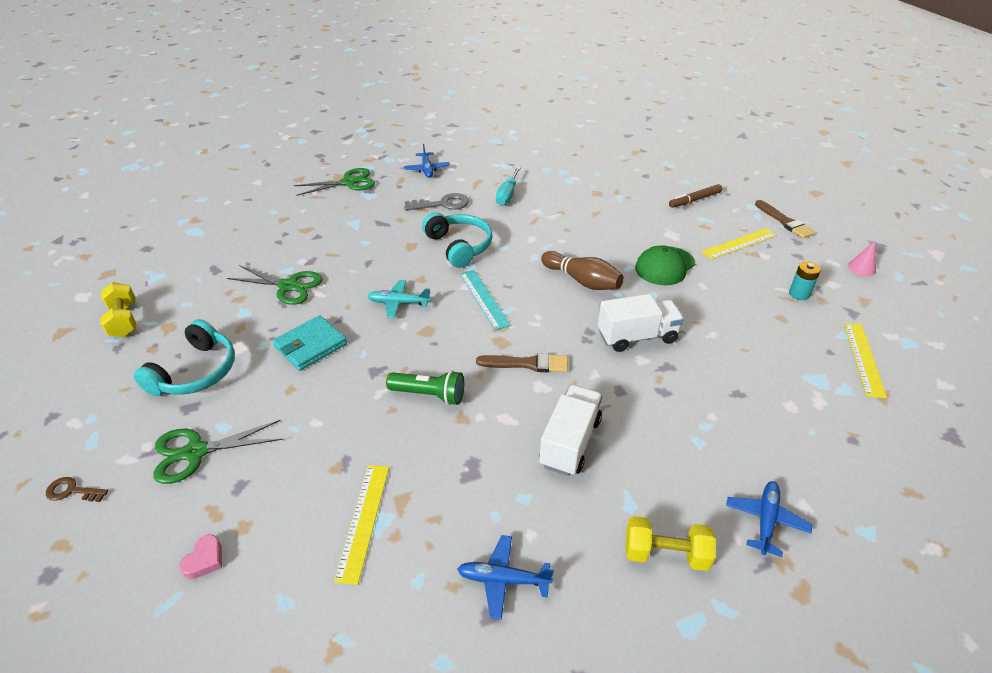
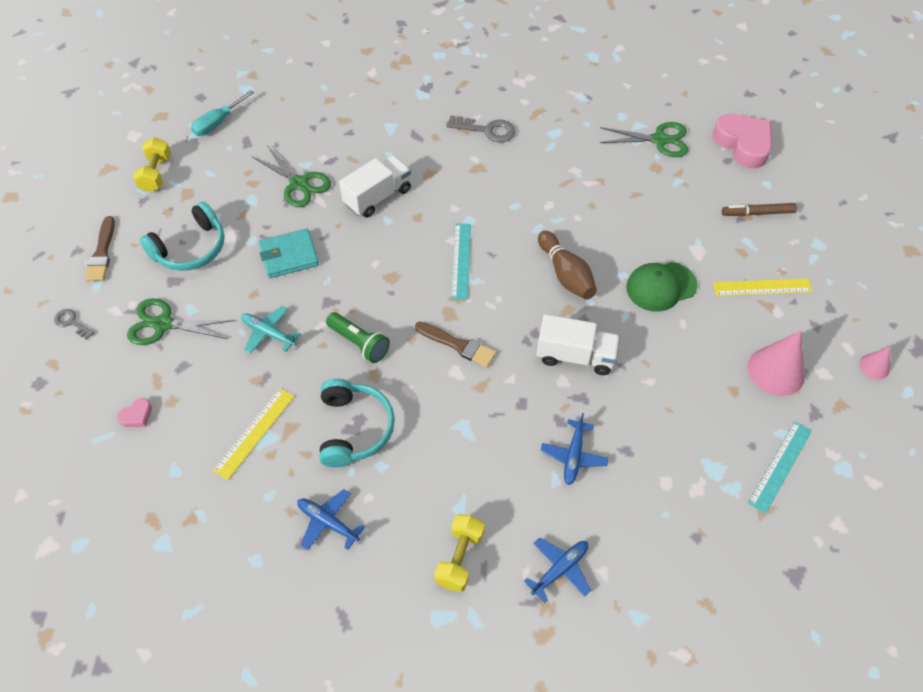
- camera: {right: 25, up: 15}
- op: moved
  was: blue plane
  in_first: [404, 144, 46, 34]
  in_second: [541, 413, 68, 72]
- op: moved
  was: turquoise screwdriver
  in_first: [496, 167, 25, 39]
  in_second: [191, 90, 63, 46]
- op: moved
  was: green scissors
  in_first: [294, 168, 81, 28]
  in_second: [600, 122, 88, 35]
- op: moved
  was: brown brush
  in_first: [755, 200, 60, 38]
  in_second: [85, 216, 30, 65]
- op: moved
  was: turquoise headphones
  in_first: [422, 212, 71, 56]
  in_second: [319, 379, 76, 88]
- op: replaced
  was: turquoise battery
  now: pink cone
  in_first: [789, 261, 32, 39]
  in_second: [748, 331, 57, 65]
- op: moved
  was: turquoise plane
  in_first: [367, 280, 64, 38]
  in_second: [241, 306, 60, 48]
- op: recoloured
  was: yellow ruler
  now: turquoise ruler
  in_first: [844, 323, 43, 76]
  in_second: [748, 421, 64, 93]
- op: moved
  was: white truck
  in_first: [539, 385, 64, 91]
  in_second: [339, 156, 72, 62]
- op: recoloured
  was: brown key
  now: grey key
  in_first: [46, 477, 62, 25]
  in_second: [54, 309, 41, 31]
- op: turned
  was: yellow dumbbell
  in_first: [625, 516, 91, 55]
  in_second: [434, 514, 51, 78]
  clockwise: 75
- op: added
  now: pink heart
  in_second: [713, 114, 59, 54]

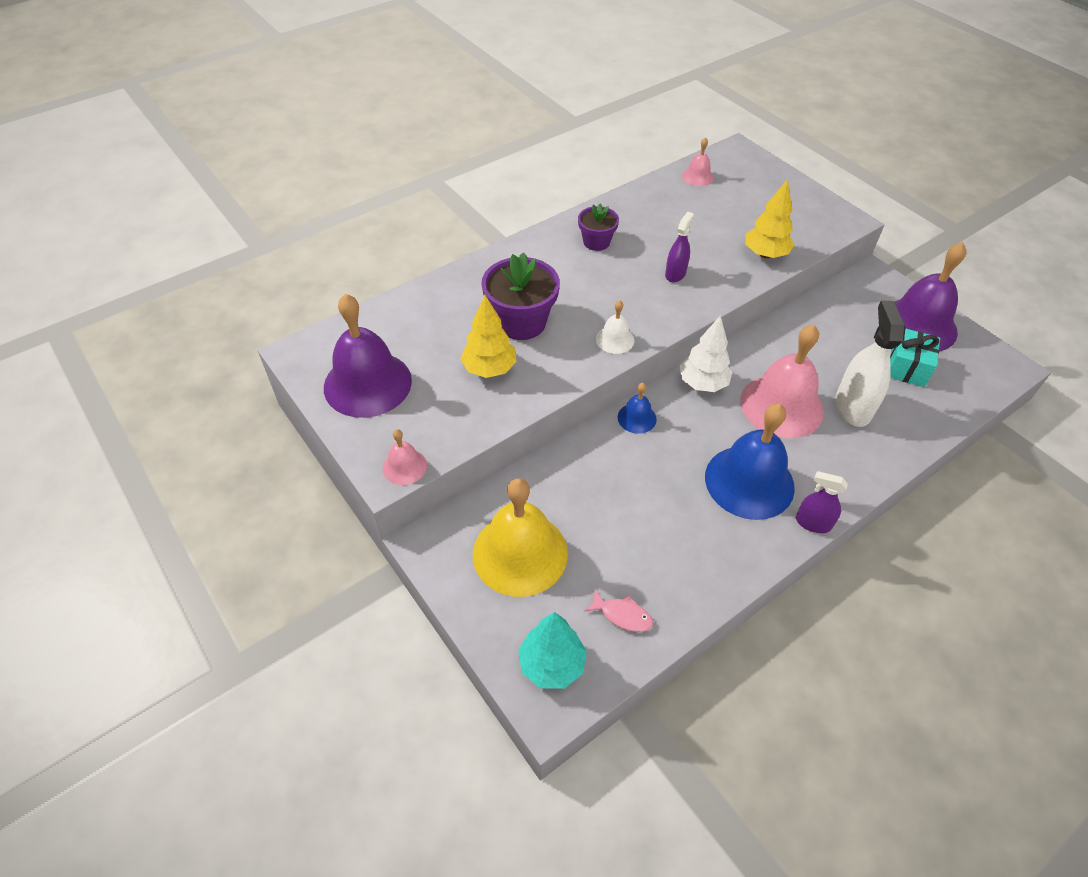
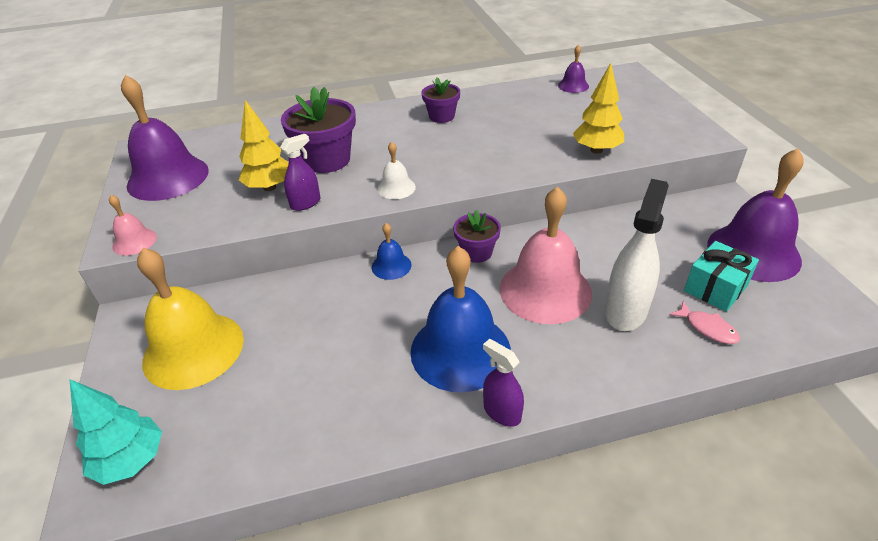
- camera: {right: 25, up: -10}
- op: recoloured
  was: pink bell
  now: purple bell
  in_first: [682, 137, 32, 49]
  in_second: [558, 44, 31, 49]
- op: moved
  was: purple spray bottle
  in_first: [665, 212, 29, 70]
  in_second: [280, 134, 40, 77]
- op: replaced
  was: white tree
  now: purple flower pot
  in_first: [680, 316, 52, 76]
  in_second: [453, 210, 48, 53]
- op: moved
  was: pink fish
  in_first: [584, 589, 69, 43]
  in_second: [669, 301, 71, 43]

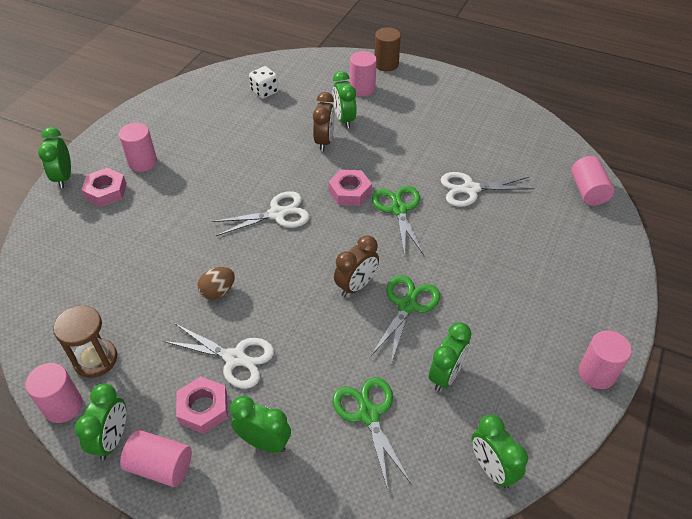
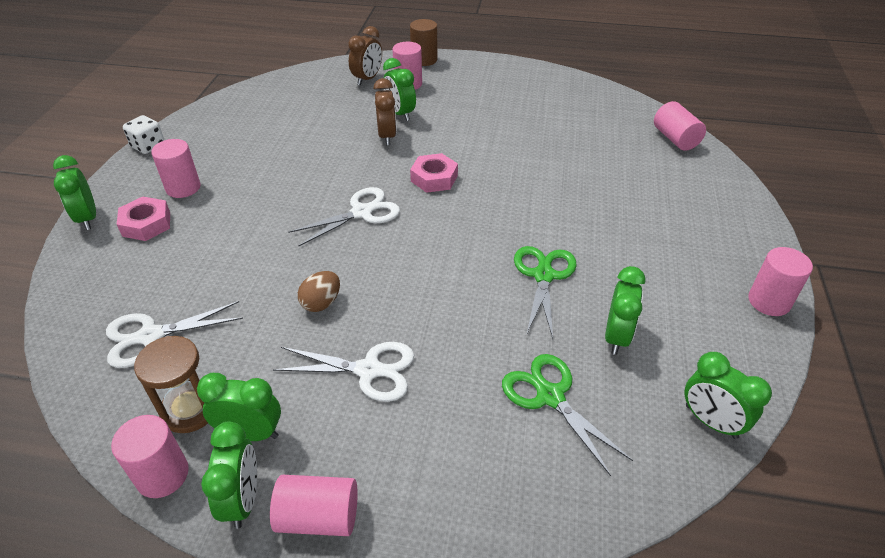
- camera: {right: -15, up: -5}
- op: moved
  was: white dice
  in_first: [249, 66, 29, 33]
  in_second: [123, 115, 41, 39]
- op: moved
  was: white scissors
  in_first: [441, 172, 94, 35]
  in_second: [106, 301, 137, 67]
- op: removed
  was: green scissors
  in_first: [372, 186, 52, 71]
- op: moved
  was: brown clock
  in_first: [334, 236, 45, 61]
  in_second: [348, 26, 34, 60]
- op: removed
  was: pink nut
  in_first: [176, 377, 52, 57]
- op: moved
  was: green clock
  in_first: [230, 396, 61, 57]
  in_second: [197, 373, 84, 68]

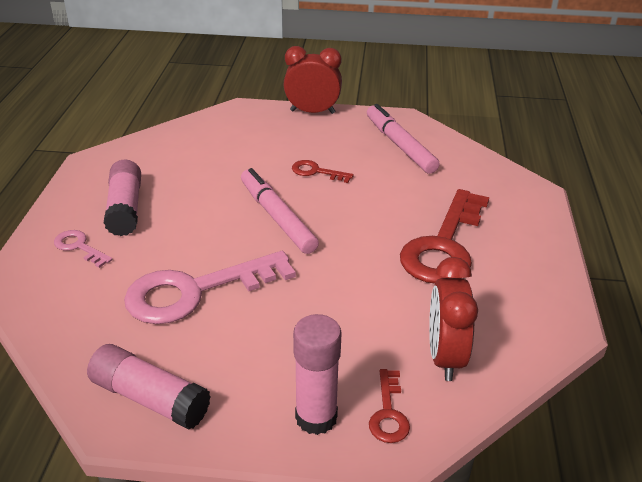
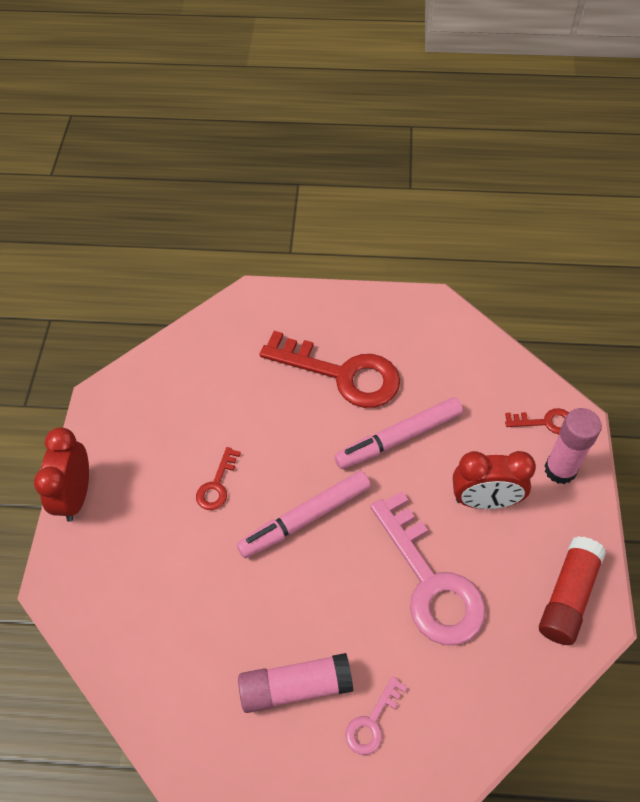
- camera: {right: -90, up: 20}
- op: moved
  was: pink marker
  in_first: [367, 104, 73, 70]
  in_second: [334, 397, 129, 72]
- op: moved
  was: red clock
  in_first: [429, 257, 49, 124]
  in_second: [453, 451, 83, 58]
- op: recoloured
  was: pink glue stick
  now: red glue stick
  in_first: [87, 344, 124, 86]
  in_second: [539, 536, 67, 109]

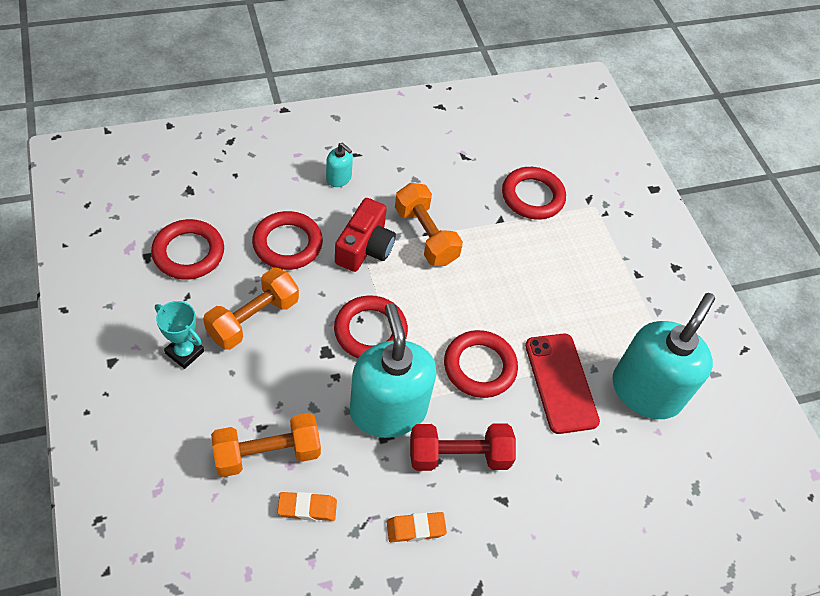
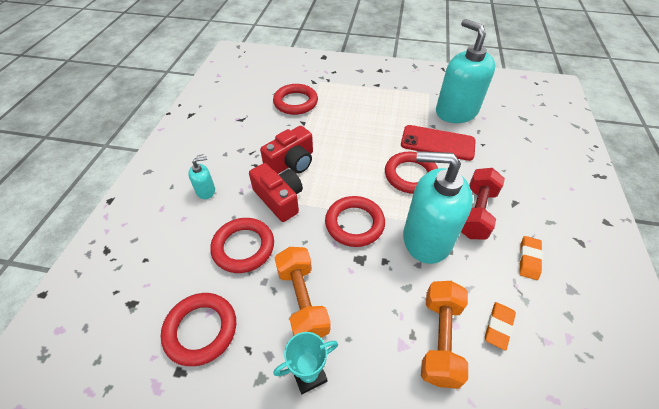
- camera: {right: -55, up: -5}
- op: replaced
  was: orange dumbbell
  now: red camera
  in_first: [395, 183, 68, 83]
  in_second: [260, 126, 53, 48]

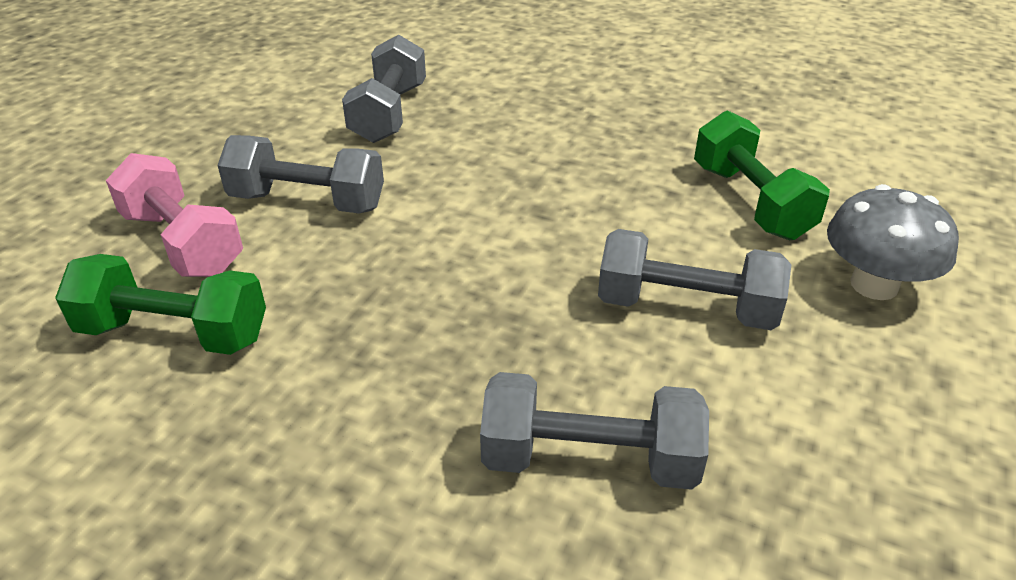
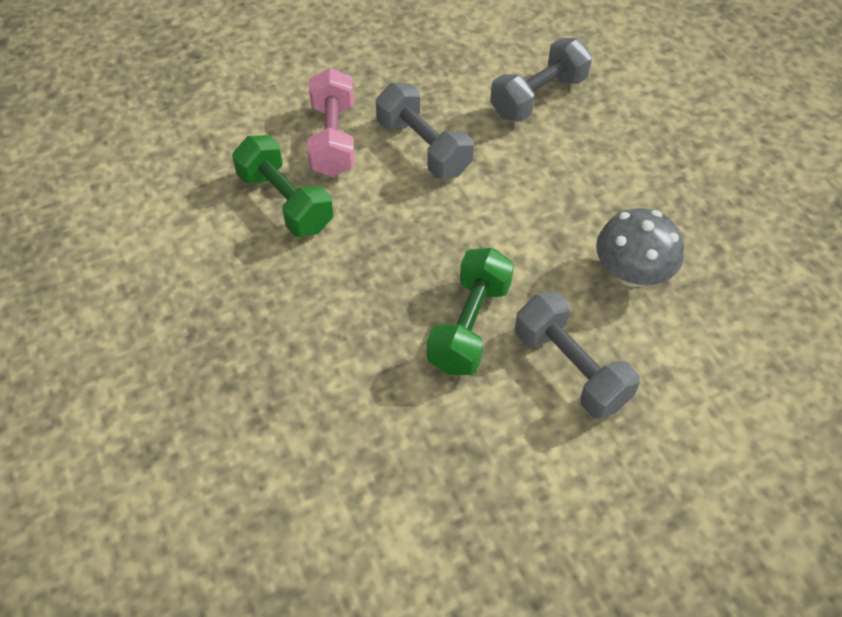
- camera: {right: 40, up: 15}
- op: moved
  was: green dumbbell
  in_first: [694, 110, 136, 130]
  in_second: [427, 248, 87, 127]
- op: moved
  was: grey mushroom
  in_first: [827, 184, 132, 116]
  in_second: [596, 208, 88, 79]
- op: removed
  was: grey dumbbell
  in_first: [480, 372, 229, 118]

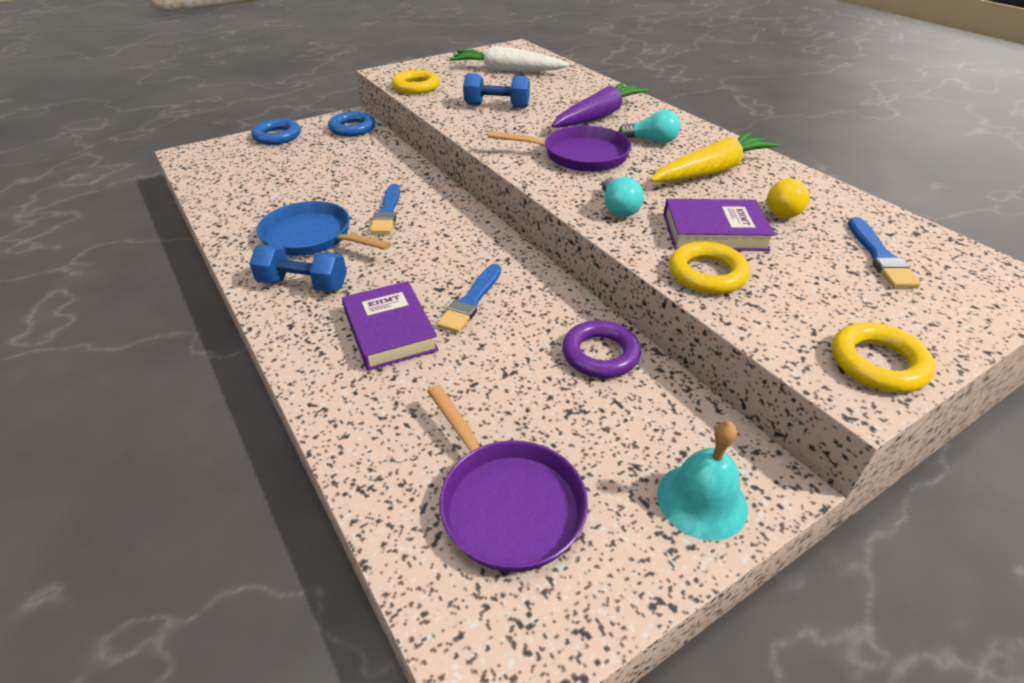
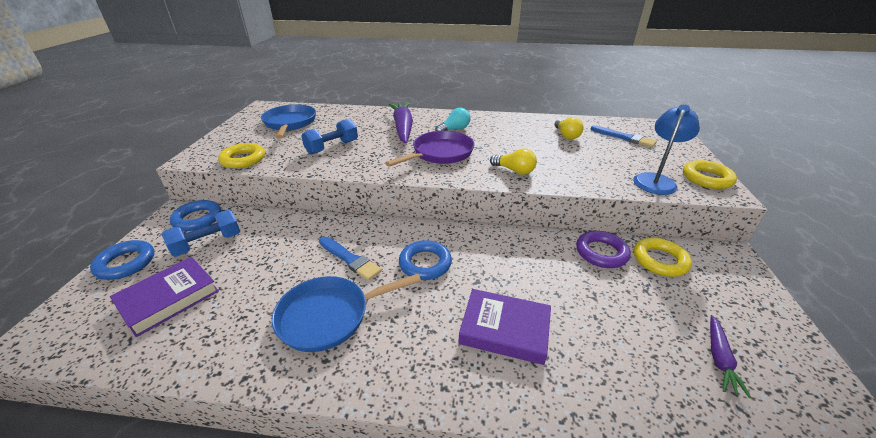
- camera: {right: -50, up: -5}
- op: replaced
  was: white carrot
  now: blue pan
  in_first: [449, 46, 120, 25]
  in_second: [261, 104, 55, 35]
- op: removed
  was: yellow carrot
  in_first: [650, 132, 129, 50]
- op: recoloured
  was: turquoise light bulb
  now: yellow light bulb
  in_first: [602, 177, 42, 40]
  in_second: [490, 148, 47, 27]
- op: moved
  was: purple book
  in_first: [663, 199, 113, 52]
  in_second: [110, 257, 109, 80]
- op: moved
  was: yellow ring
  in_first: [669, 241, 81, 53]
  in_second: [634, 238, 58, 39]
- op: moved
  was: blue dumbbell
  in_first: [249, 245, 98, 47]
  in_second: [162, 210, 78, 47]
- op: removed
  was: blue brush
  in_first: [437, 264, 64, 69]
- op: replaced
  was: purple pan
  now: purple carrot
  in_first: [427, 385, 161, 187]
  in_second: [710, 315, 41, 83]
- op: removed
  was: turquoise bell
  in_first: [657, 421, 91, 120]
- op: added
  now: blue lamp
  in_second: [633, 104, 67, 91]
- op: added
  now: blue ring
  in_second: [399, 240, 53, 40]

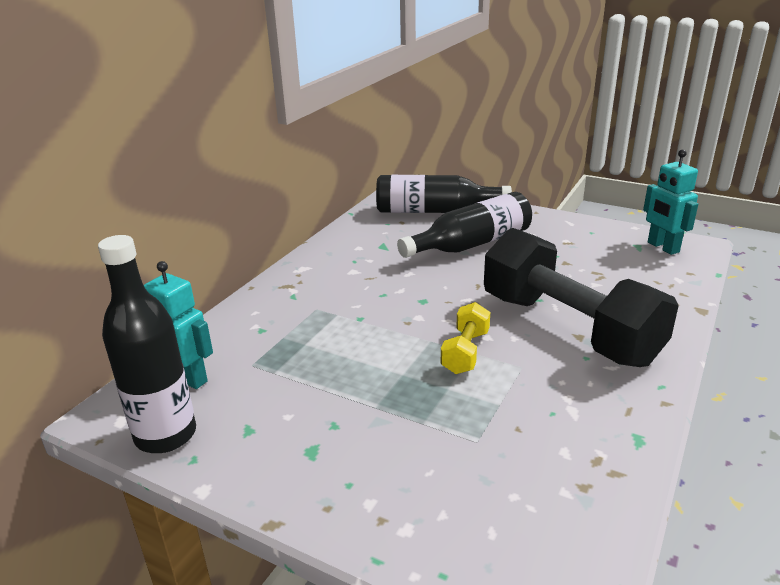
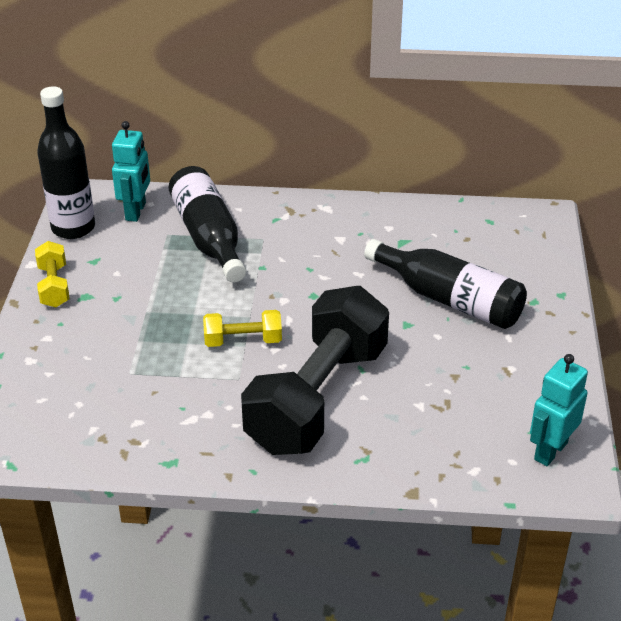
- camera: {right: 65, up: 10}
- op: moved
  was: black bottle
  in_first: [376, 175, 136, 38]
  in_second: [169, 166, 77, 117]
- op: added
  now: yellow dumbbell
  in_second: [35, 241, 35, 67]

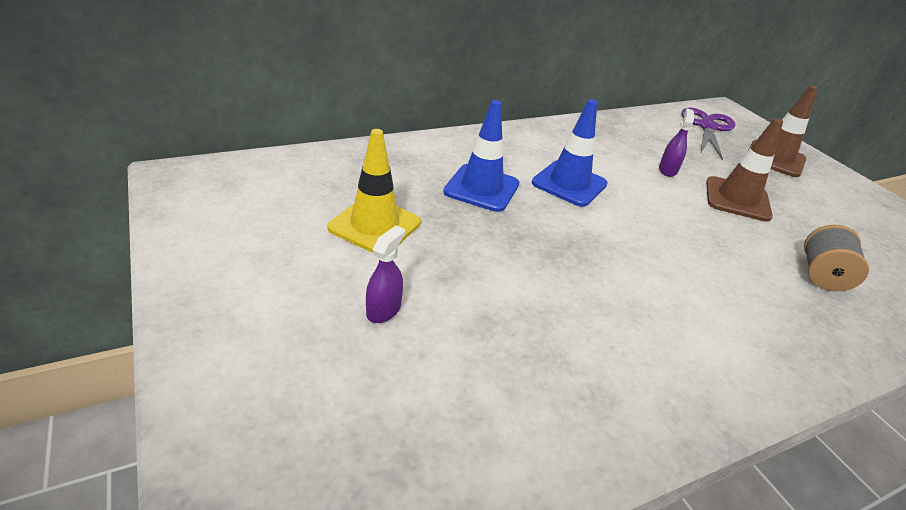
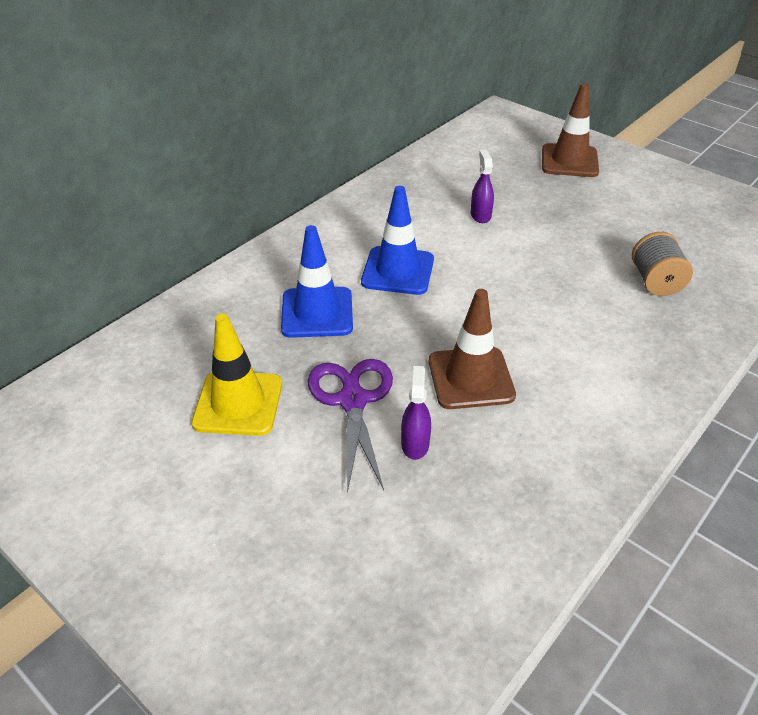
- camera: {right: -20, up: 5}
- op: moved
  was: purple scissors
  in_first: [681, 108, 54, 52]
  in_second: [308, 359, 85, 134]
- op: moved
  was: brown traffic cone
  in_first: [706, 118, 77, 104]
  in_second: [429, 289, 87, 120]
- op: moved
  was: purple spray bottle
  in_first: [366, 225, 39, 98]
  in_second: [401, 366, 30, 94]

